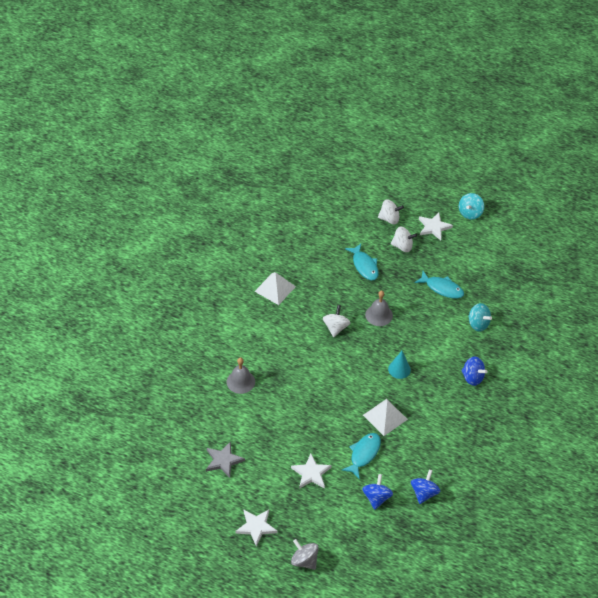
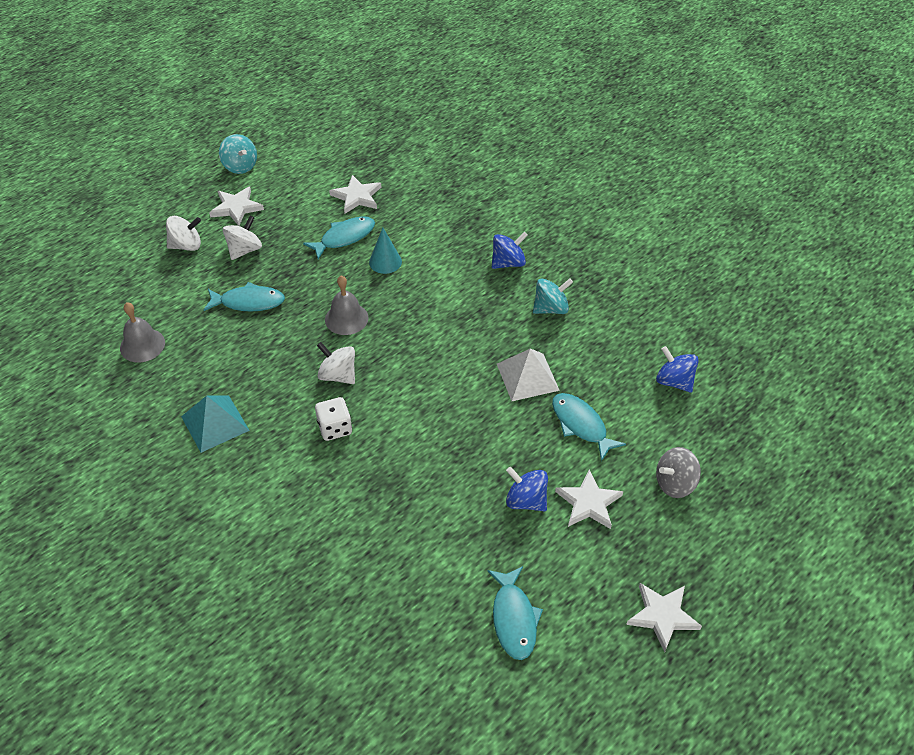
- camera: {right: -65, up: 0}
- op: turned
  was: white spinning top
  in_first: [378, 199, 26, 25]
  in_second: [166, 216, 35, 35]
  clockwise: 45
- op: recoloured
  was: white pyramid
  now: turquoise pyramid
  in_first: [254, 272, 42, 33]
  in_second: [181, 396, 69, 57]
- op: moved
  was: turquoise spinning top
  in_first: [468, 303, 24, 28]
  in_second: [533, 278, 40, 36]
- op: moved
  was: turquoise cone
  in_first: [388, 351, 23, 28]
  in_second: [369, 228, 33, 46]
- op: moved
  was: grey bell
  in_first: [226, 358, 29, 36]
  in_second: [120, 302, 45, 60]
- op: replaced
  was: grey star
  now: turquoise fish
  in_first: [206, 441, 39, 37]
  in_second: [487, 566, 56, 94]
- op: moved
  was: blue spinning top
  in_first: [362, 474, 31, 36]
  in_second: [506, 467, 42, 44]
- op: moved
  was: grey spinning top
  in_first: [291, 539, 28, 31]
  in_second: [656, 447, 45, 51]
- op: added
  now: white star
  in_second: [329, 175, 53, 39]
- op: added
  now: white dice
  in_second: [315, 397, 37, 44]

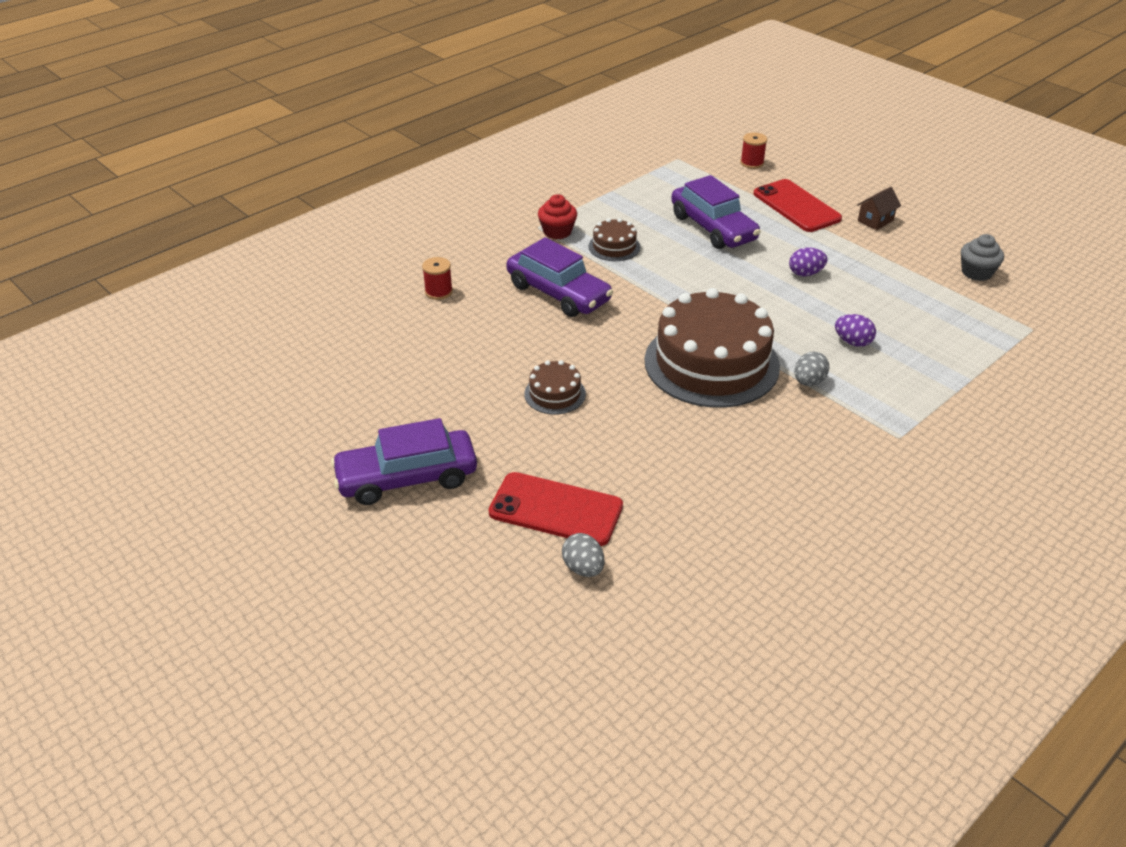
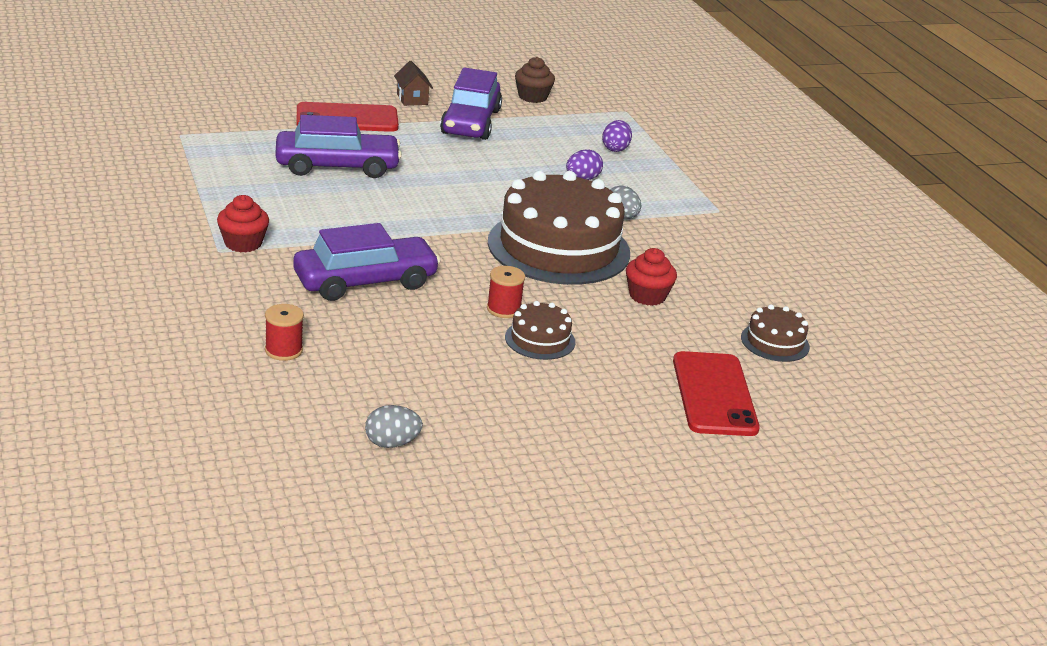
- camera: {right: -70, up: -10}
- op: moved
  was: red spool
  in_first: [740, 132, 27, 37]
  in_second: [487, 266, 38, 52]
- op: moved
  was: brown cake
  in_first: [589, 218, 51, 43]
  in_second: [741, 304, 69, 58]
- op: recoloured
  was: grey cupcake
  now: brown cupcake
  in_first: [961, 234, 43, 47]
  in_second: [515, 57, 40, 46]
- op: moved
  was: purple egg
  in_first: [789, 247, 39, 30]
  in_second: [602, 120, 30, 32]
- op: moved
  was: purple car
  in_first: [331, 418, 146, 87]
  in_second: [440, 68, 62, 72]
- op: turned
  was: red phone
  in_first: [489, 472, 134, 74]
  in_second: [673, 351, 87, 85]
  clockwise: -45
- op: moved
  was: grey egg
  in_first: [562, 533, 43, 44]
  in_second: [365, 405, 58, 43]
- op: added
  now: red cupcake
  in_second: [626, 248, 51, 58]

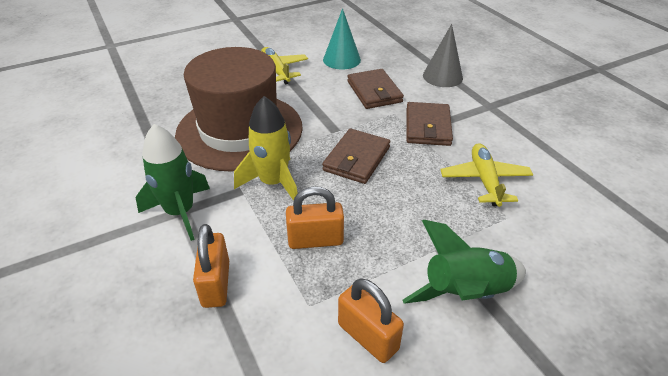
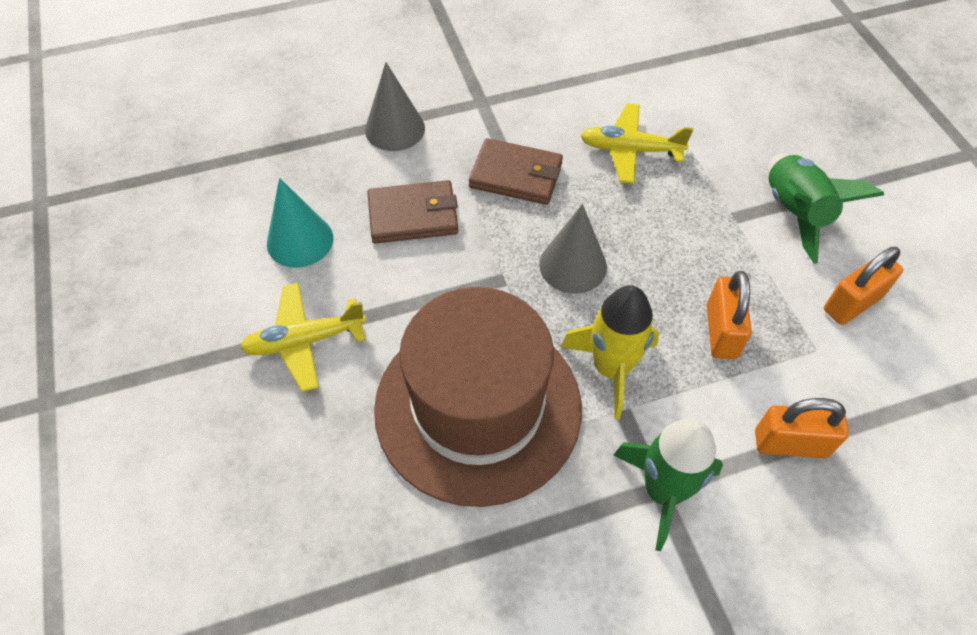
- camera: {right: -80, up: 15}
- op: replaced
  was: brown wallet
  now: grey cone
  in_first: [322, 129, 68, 55]
  in_second: [539, 204, 68, 90]

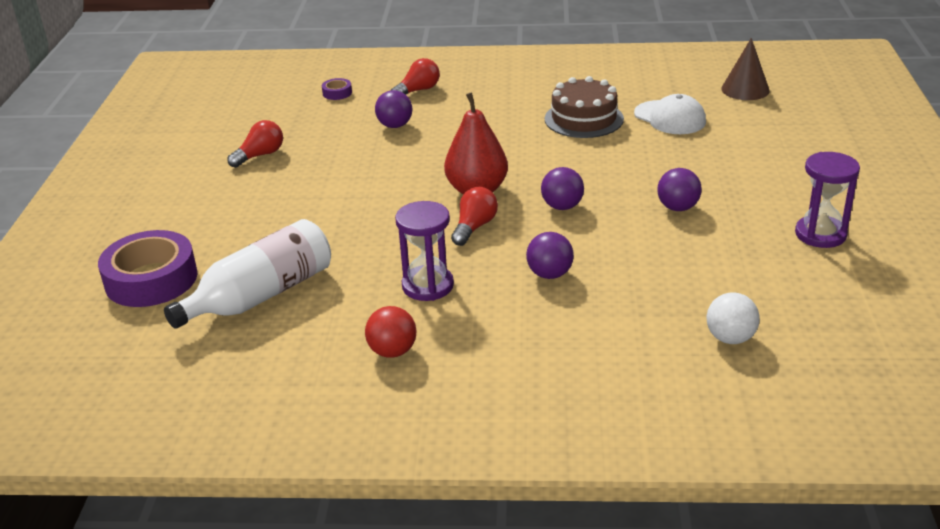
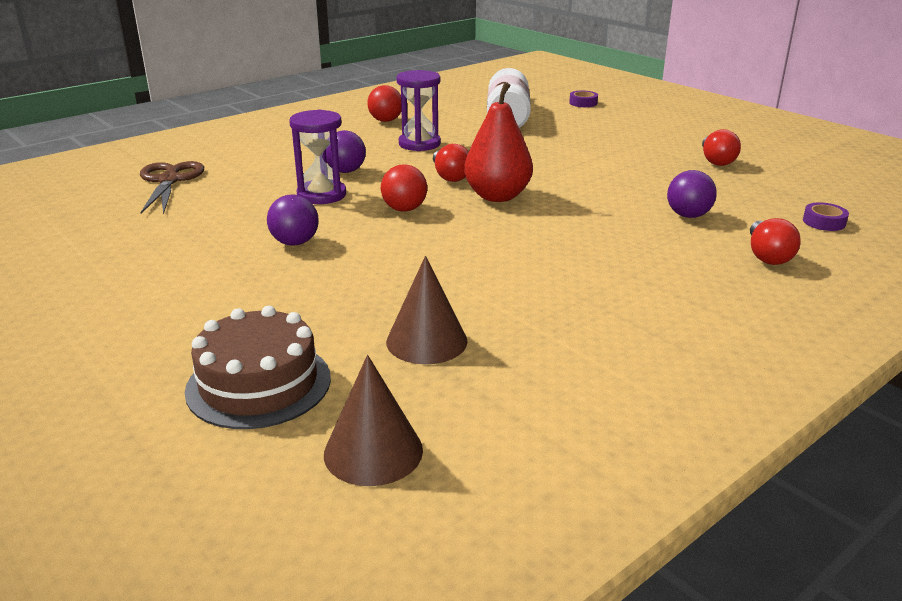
- camera: {right: 135, up: -5}
- op: moved
  was: brown cake
  in_first: [545, 76, 79, 62]
  in_second: [185, 306, 146, 123]
- op: replaced
  was: white cap
  now: brown cone
  in_first: [634, 94, 72, 40]
  in_second: [386, 256, 82, 108]
- op: moved
  was: purple hourglass
  in_first: [795, 152, 65, 96]
  in_second: [289, 110, 57, 94]
- op: recoloured
  was: purple ball
  now: red ball
  in_first: [541, 167, 43, 43]
  in_second: [381, 164, 46, 48]
- op: resized
  was: purple tape
  in_first: [98, 230, 100, 77]
  in_second: [569, 90, 29, 17]
  ratio: 0.42
- op: replaced
  was: white ball
  now: brown scissors
  in_first: [707, 292, 53, 52]
  in_second: [140, 161, 64, 54]

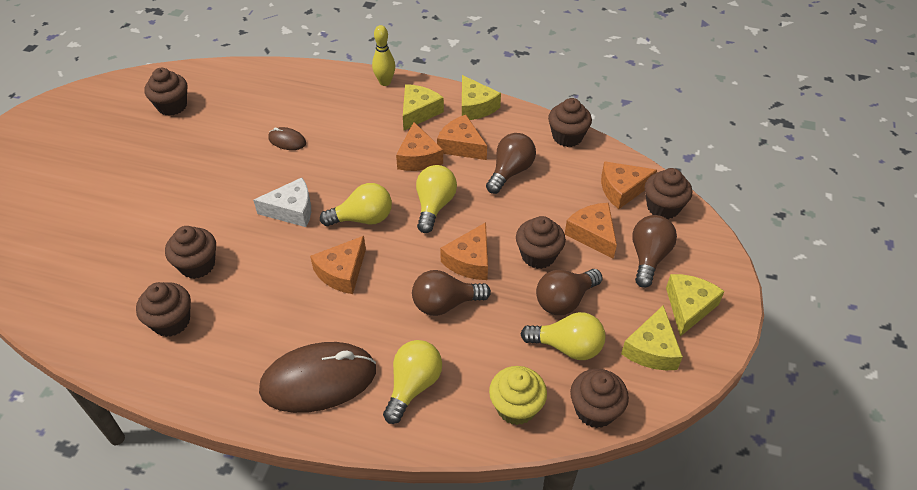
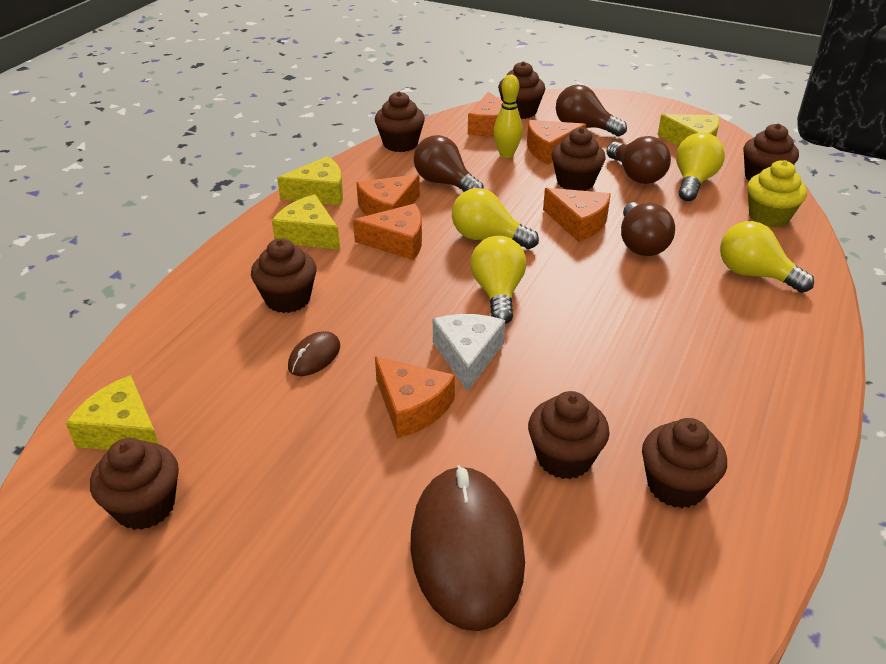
- camera: {right: -80, up: -10}
- op: moved
  was: yellow bowling pin
  in_first: [372, 25, 23, 61]
  in_second: [493, 75, 30, 83]
- op: moved
  was: orange cheese
  in_first: [310, 236, 56, 58]
  in_second: [375, 356, 80, 82]
- op: moved
  was: yellow cheese
  in_first: [666, 274, 59, 62]
  in_second: [66, 375, 93, 75]
- op: moved
  was: brown mouse
  in_first: [259, 342, 117, 71]
  in_second: [411, 465, 114, 166]
- op: added
  now: brown cupcake
  in_second: [251, 238, 65, 75]

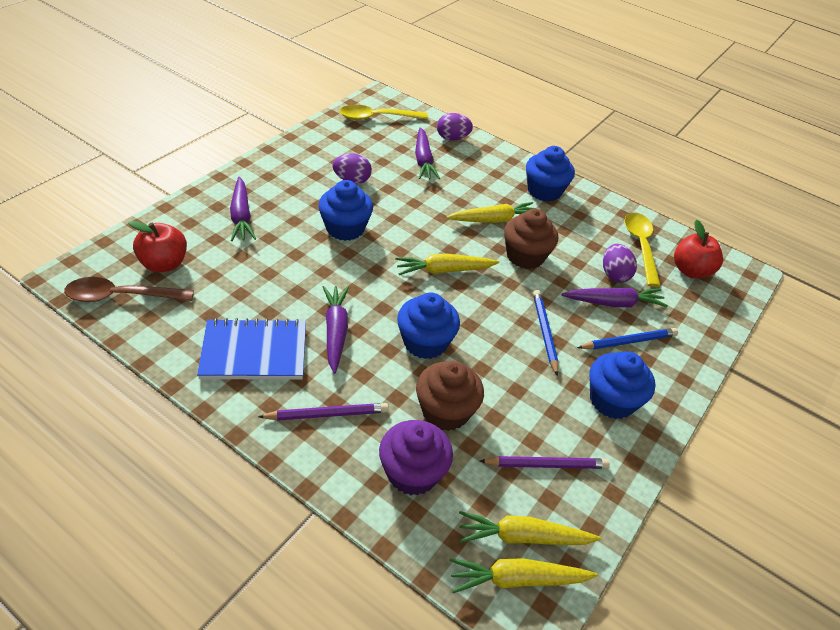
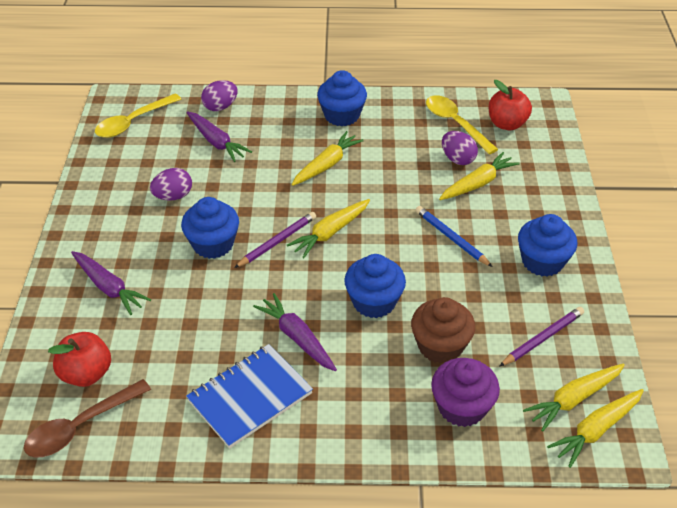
- camera: {right: -30, up: 0}
- op: removed
  was: brown cupcake
  in_first: [504, 209, 54, 60]
- op: recoloured
  was: purple carrot
  now: yellow carrot
  in_first: [561, 288, 107, 19]
  in_second: [439, 152, 80, 48]
- op: removed
  was: blue pencil
  in_first: [577, 328, 101, 22]
- op: moved
  was: purple pencil
  in_first: [258, 403, 131, 18]
  in_second: [234, 212, 82, 56]

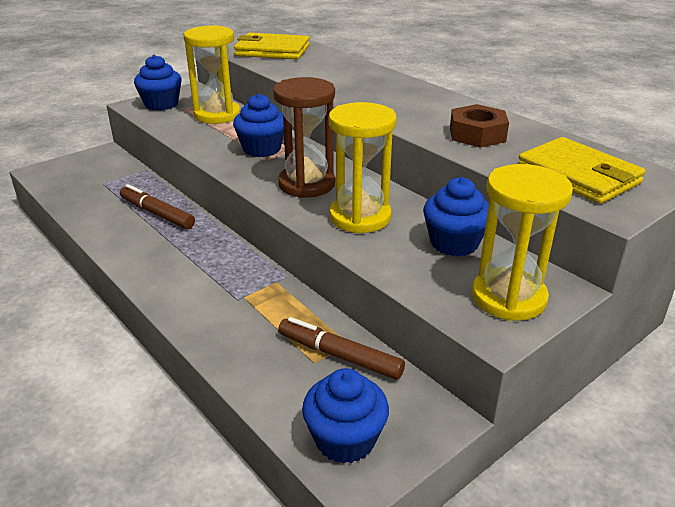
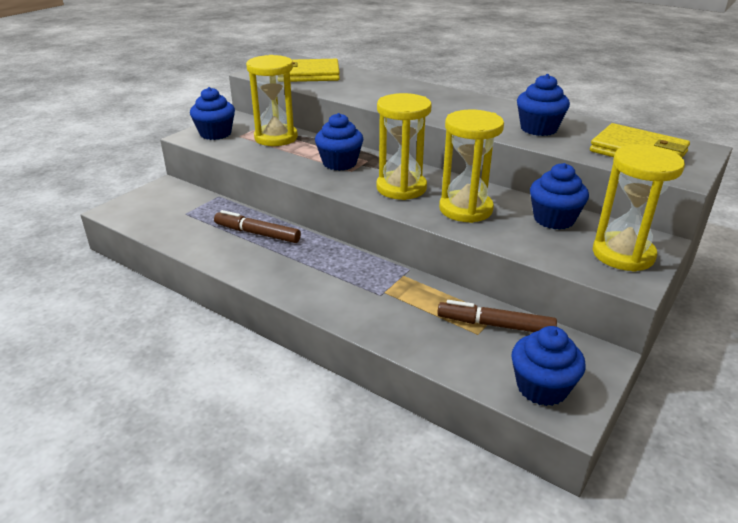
- camera: {right: -15, up: 0}
- op: recoloured
  was: brown hourglass
  now: yellow hourglass
  in_first: [273, 77, 62, 121]
  in_second: [376, 93, 55, 107]
- op: replaced
  was: brown nut
  now: blue cupcake
  in_first: [450, 104, 59, 44]
  in_second: [517, 74, 53, 62]

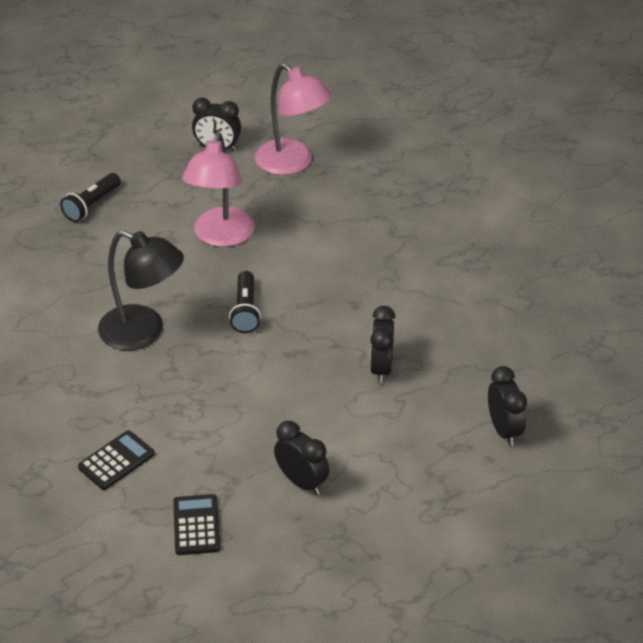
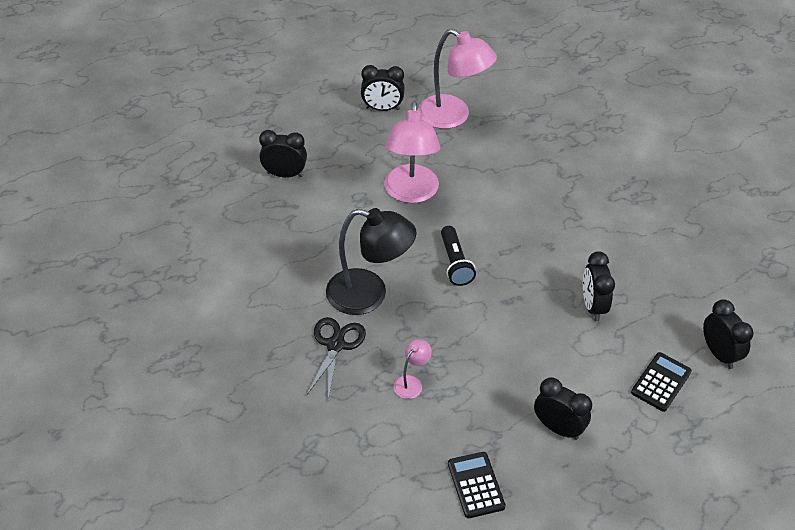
- camera: {right: -10, up: 5}
- op: replaced
  was: black flashlight
  now: black clock
  in_first: [60, 173, 61, 49]
  in_second: [259, 130, 48, 48]
- op: moved
  was: black calculator
  in_first: [78, 430, 76, 60]
  in_second: [631, 352, 61, 60]
- op: added
  now: black scissors
  in_second: [306, 317, 60, 83]
- op: added
  now: pink lamp
  in_second: [394, 339, 38, 60]

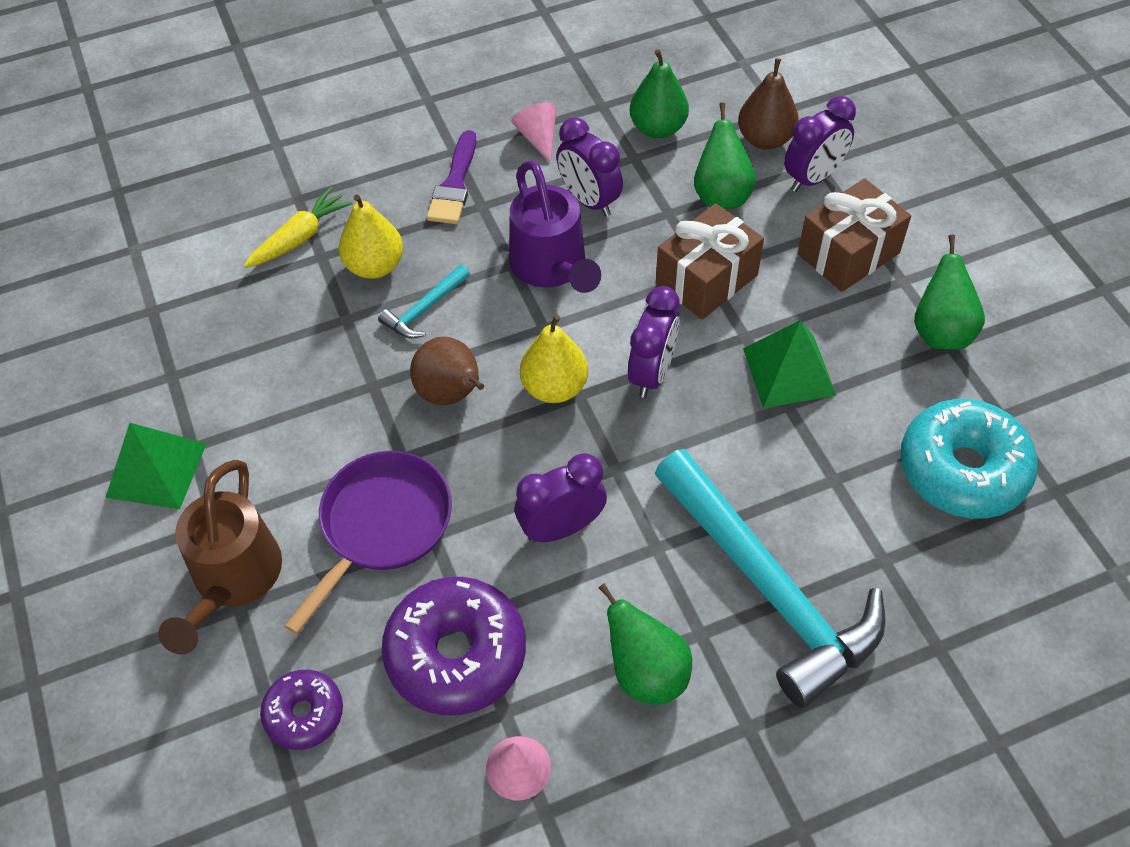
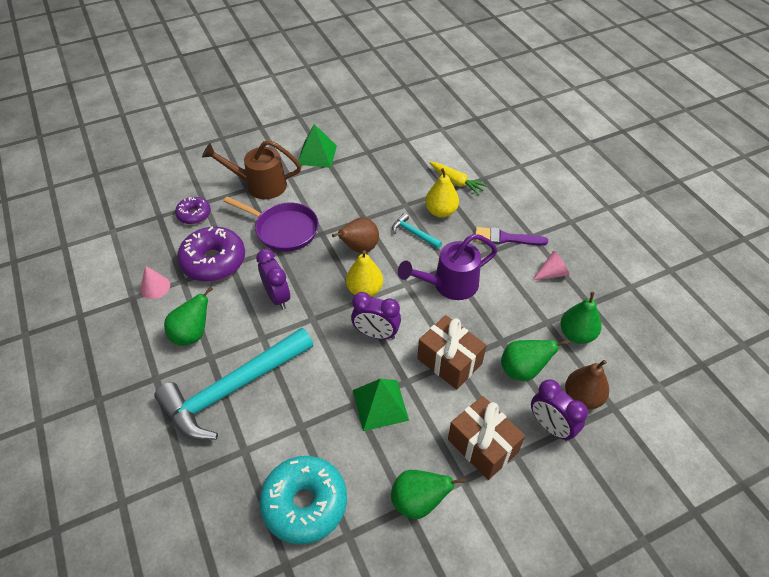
- camera: {right: 85, up: -5}
- op: removed
  was: purple clock
  in_first: [556, 117, 67, 100]

